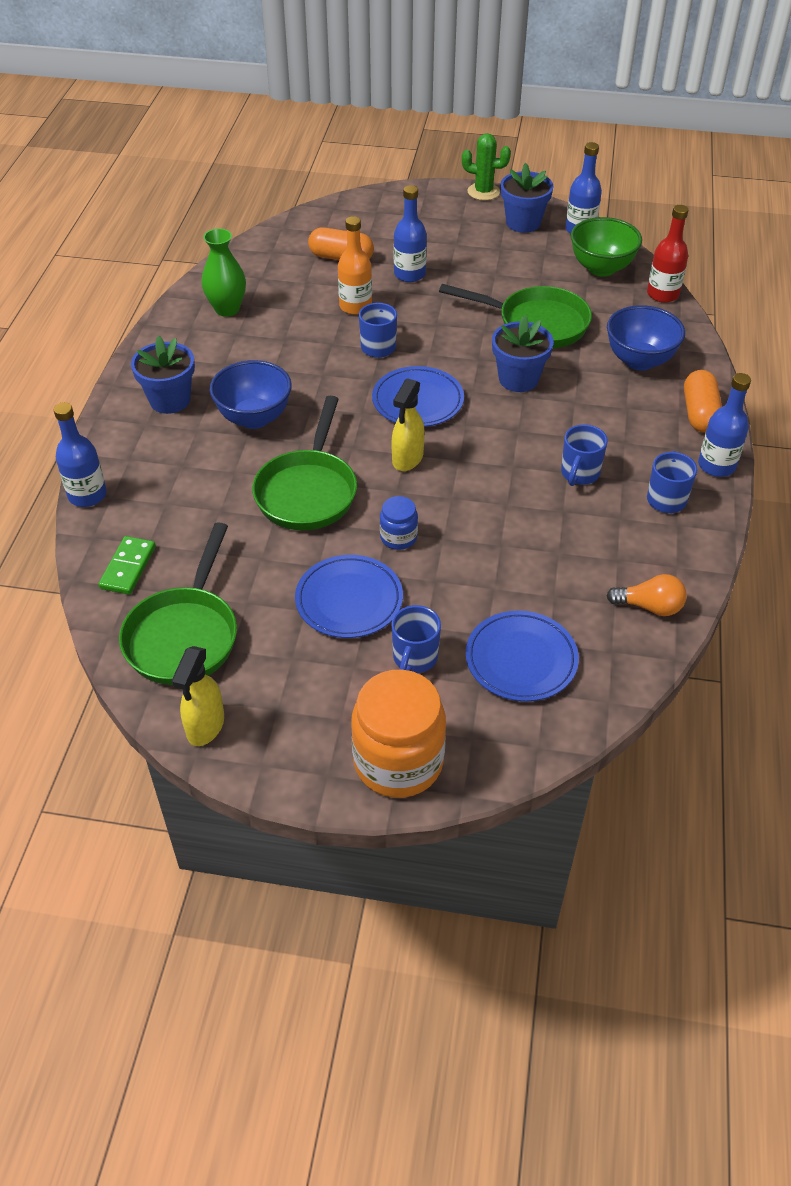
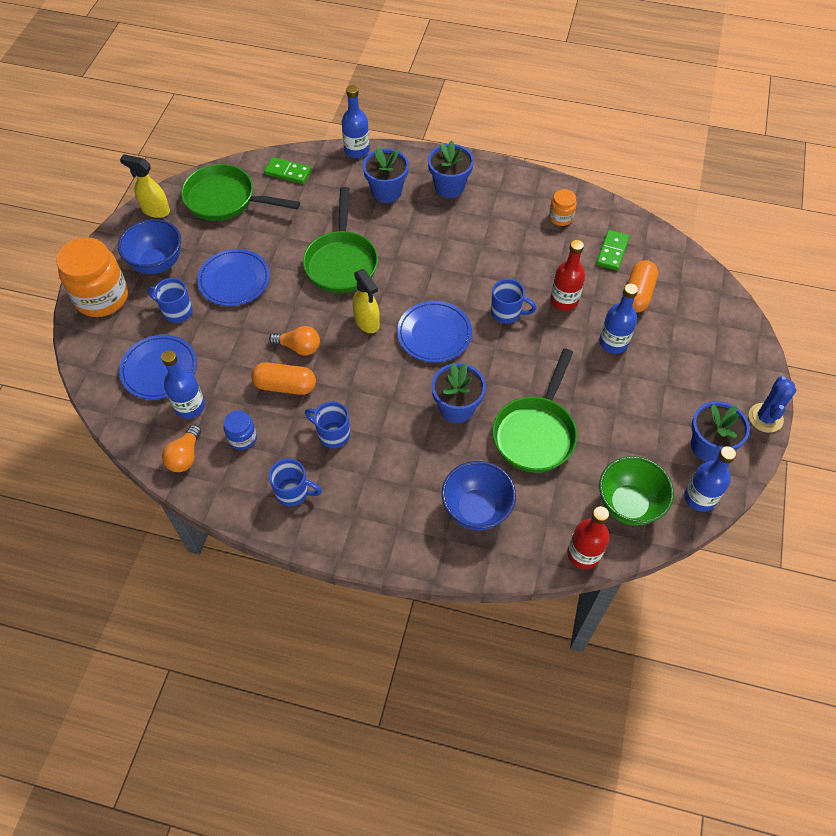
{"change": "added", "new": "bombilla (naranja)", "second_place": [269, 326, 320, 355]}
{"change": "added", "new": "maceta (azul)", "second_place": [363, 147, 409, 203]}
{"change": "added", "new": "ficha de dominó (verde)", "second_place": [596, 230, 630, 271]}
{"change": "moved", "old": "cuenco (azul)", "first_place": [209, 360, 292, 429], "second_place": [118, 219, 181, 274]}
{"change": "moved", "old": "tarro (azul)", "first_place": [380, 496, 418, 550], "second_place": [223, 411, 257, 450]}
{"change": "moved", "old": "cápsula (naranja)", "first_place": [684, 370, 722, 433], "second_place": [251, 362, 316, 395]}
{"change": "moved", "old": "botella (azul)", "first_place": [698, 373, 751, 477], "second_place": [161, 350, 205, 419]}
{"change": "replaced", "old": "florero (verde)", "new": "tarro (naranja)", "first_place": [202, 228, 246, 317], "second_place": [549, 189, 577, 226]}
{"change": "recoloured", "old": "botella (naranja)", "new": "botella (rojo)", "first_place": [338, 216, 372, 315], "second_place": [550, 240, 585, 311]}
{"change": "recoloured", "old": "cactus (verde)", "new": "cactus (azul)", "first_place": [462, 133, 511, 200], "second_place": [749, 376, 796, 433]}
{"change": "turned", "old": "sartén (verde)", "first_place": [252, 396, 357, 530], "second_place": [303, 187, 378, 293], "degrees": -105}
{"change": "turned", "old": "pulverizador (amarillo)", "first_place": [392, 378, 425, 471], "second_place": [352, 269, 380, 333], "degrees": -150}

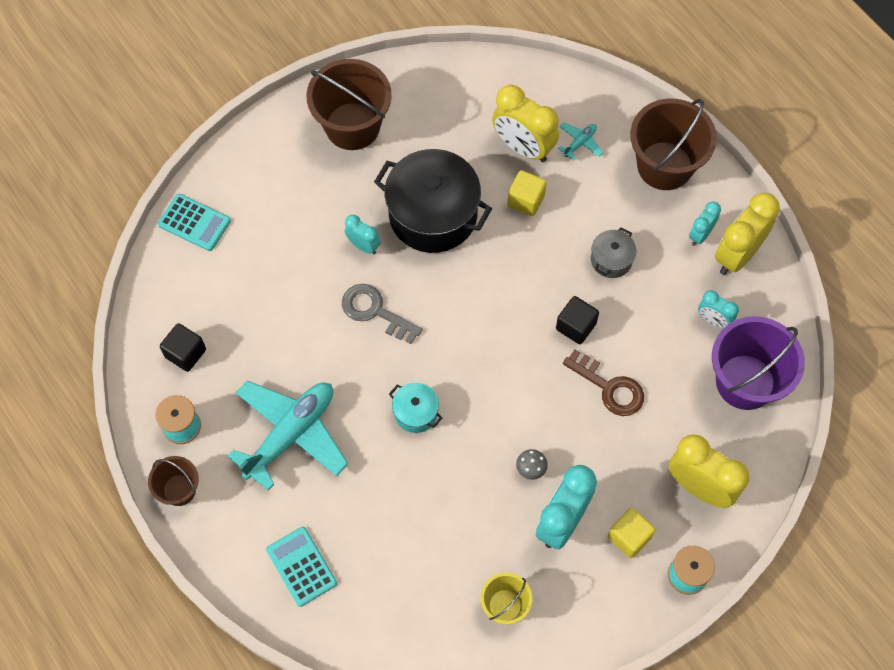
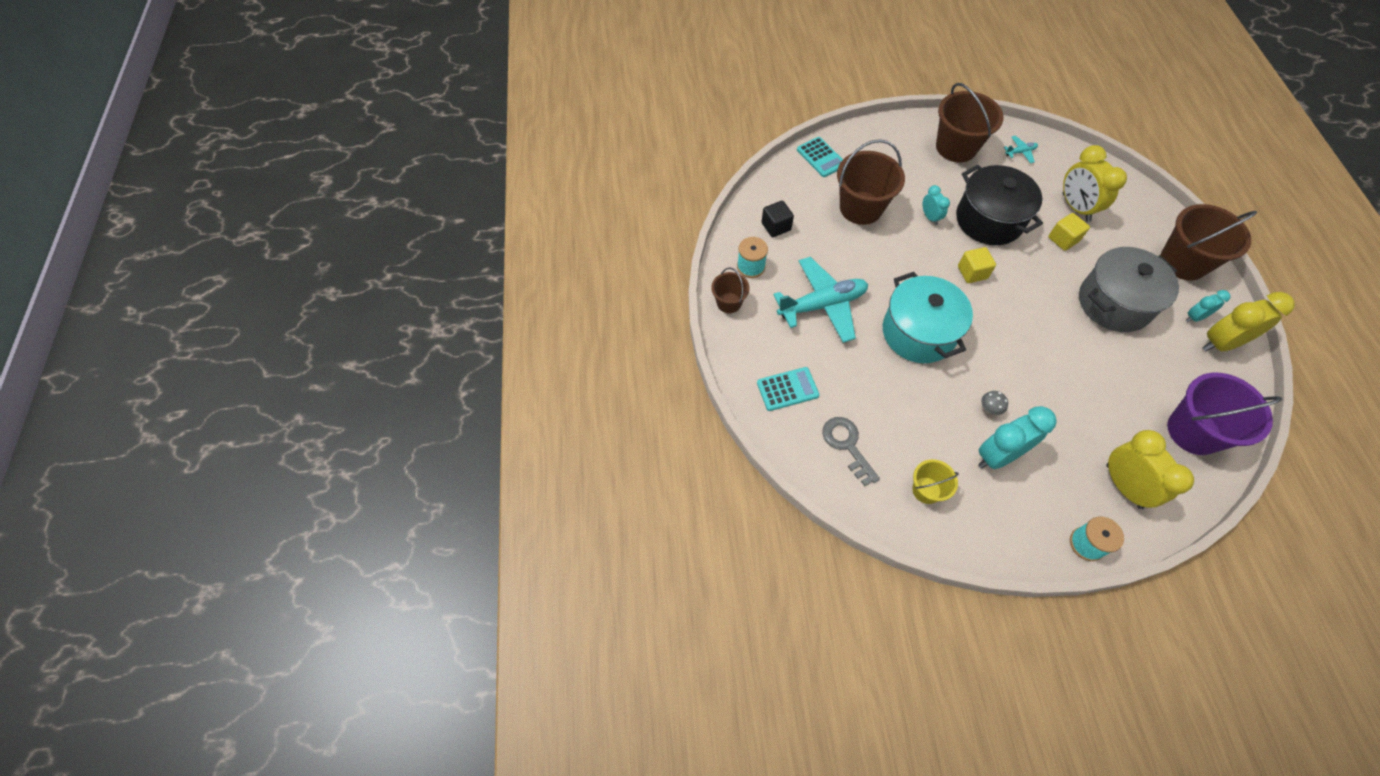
{"change": "removed", "old": "cubo (negro)", "first_place": [556, 296, 599, 344]}
{"change": "removed", "old": "llave (marrón)", "first_place": [563, 350, 644, 416]}
{"change": "removed", "old": "despertador (turquesa)", "first_place": [698, 290, 739, 328]}
{"change": "added", "new": "balde (marrón)", "second_place": [837, 139, 905, 225]}
{"change": "moved", "old": "llave (gris)", "first_place": [342, 284, 423, 344], "second_place": [822, 417, 880, 486]}
{"change": "moved", "old": "avión (turquesa)", "first_place": [558, 123, 603, 160], "second_place": [1004, 136, 1038, 163]}
{"change": "moved", "old": "cubo (amarillo)", "first_place": [608, 508, 656, 558], "second_place": [958, 247, 996, 283]}
{"change": "turned", "old": "calculadora (turquesa)", "first_place": [266, 527, 337, 607], "second_place": [757, 367, 820, 411], "degrees": 75}
{"change": "resized", "old": "olla (turquesa)", "first_place": [389, 383, 442, 433], "second_place": [883, 272, 973, 363], "factor": 2.15}
{"change": "resized", "old": "olla (gris)", "first_place": [591, 227, 636, 278], "second_place": [1079, 247, 1179, 332], "factor": 2.15}

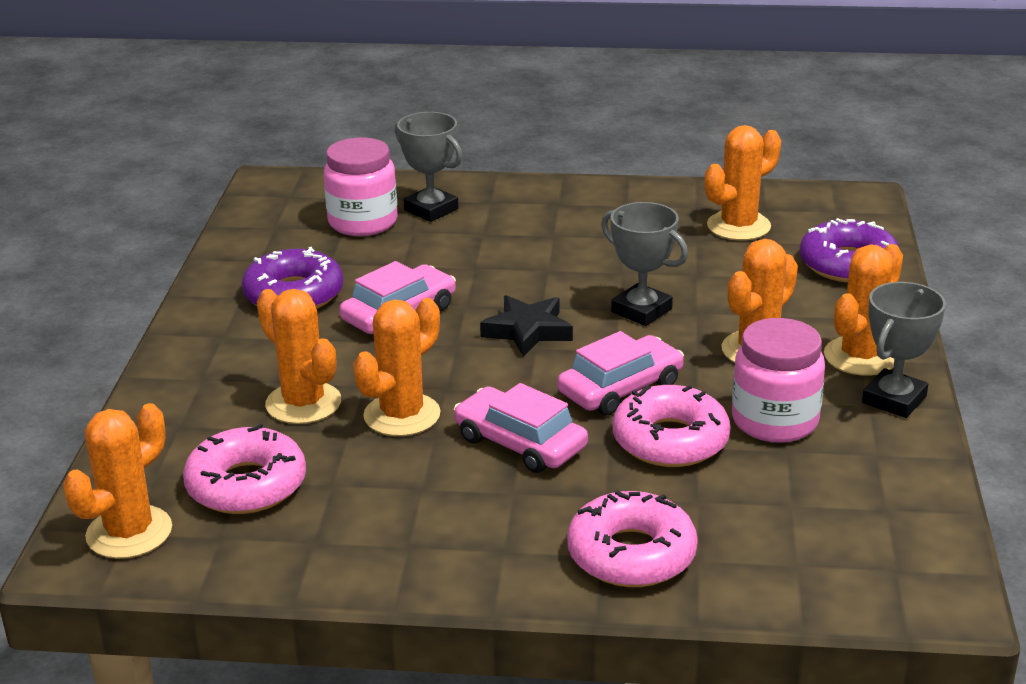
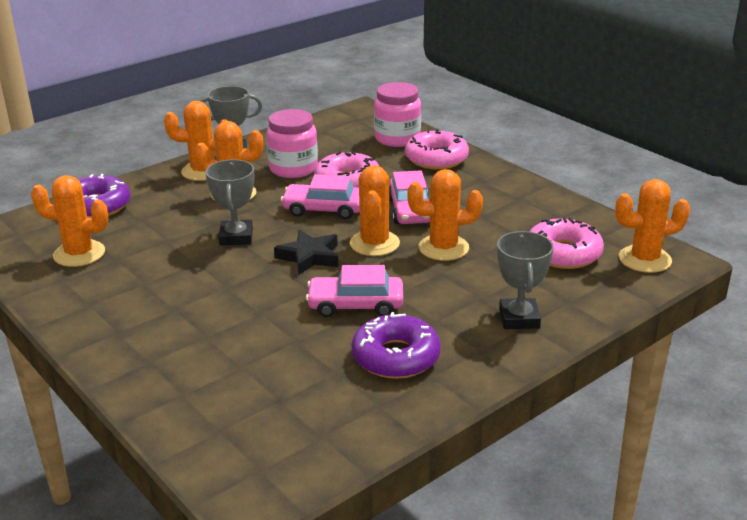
{"change": "moved", "old": "cactus (naranja)", "first_place": [257, 289, 341, 424], "second_place": [350, 165, 400, 256]}
{"change": "moved", "old": "tarro (rosa)", "first_place": [324, 137, 398, 236], "second_place": [374, 82, 421, 147]}
{"change": "moved", "old": "trofeo (gris)", "first_place": [395, 112, 462, 222], "second_place": [497, 231, 554, 329]}

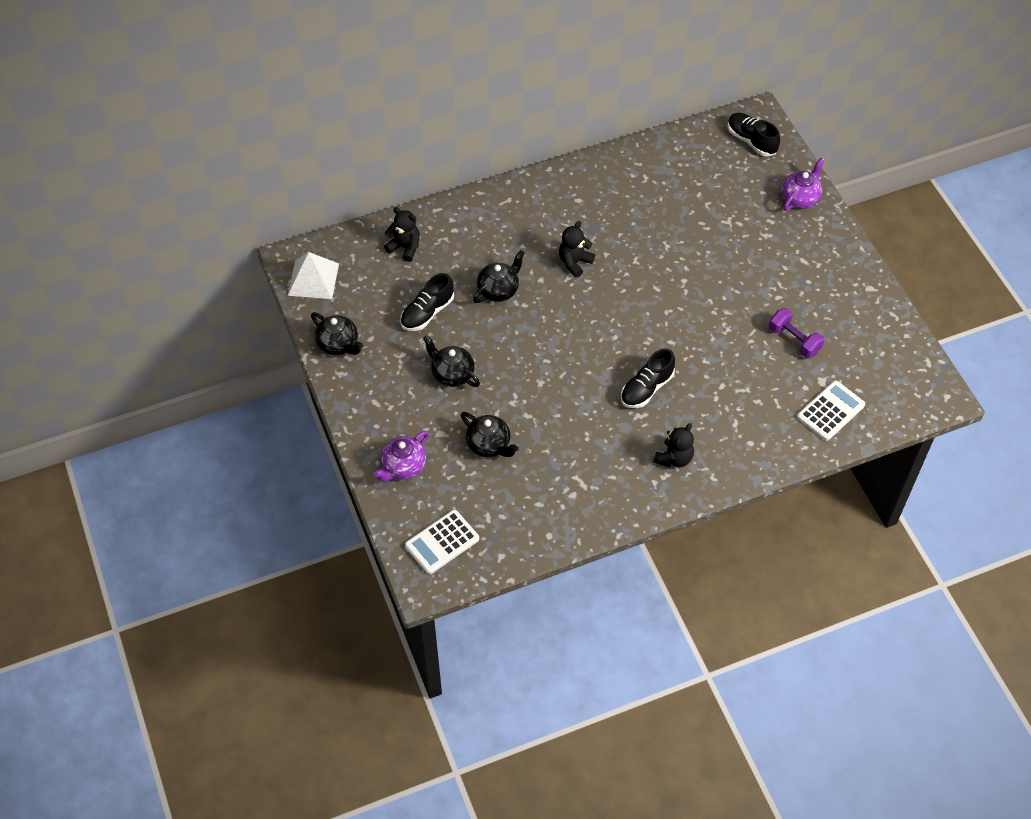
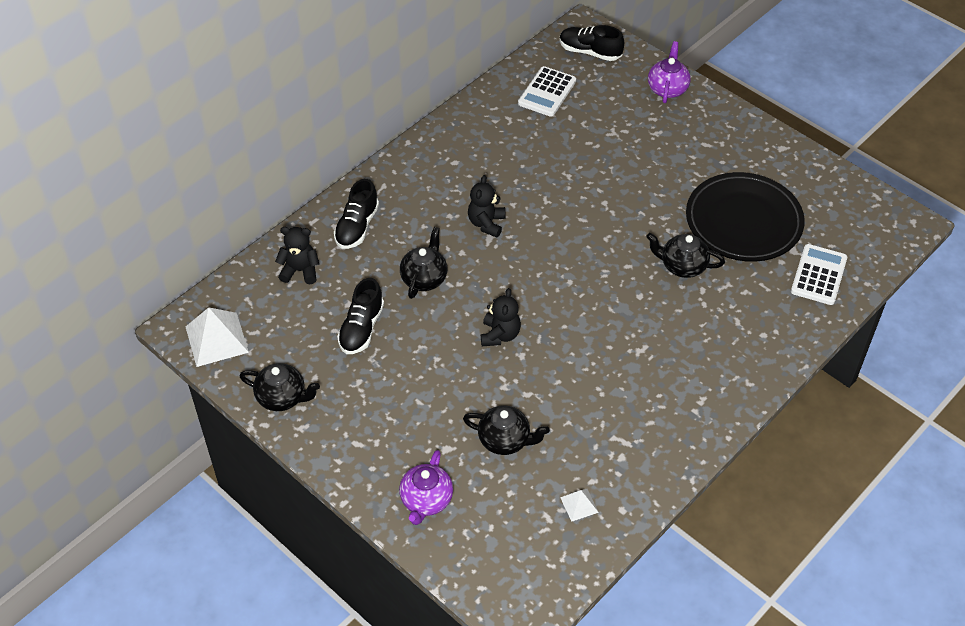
{"change": "added", "new": "pirámide (blanco)", "second_place": [560, 489, 599, 522]}
{"change": "moved", "old": "calculadora (blanco)", "first_place": [405, 510, 479, 574], "second_place": [518, 66, 576, 117]}
{"change": "moved", "old": "tetera (negro)", "first_place": [423, 335, 480, 387], "second_place": [646, 233, 725, 278]}
{"change": "moved", "old": "zapato (negro)", "first_place": [621, 349, 675, 408], "second_place": [334, 179, 379, 249]}
{"change": "moved", "old": "osito (negro)", "first_place": [654, 423, 694, 467], "second_place": [481, 288, 521, 346]}
{"change": "replaced", "old": "mancuerna (morado)", "new": "plato (negro)", "first_place": [769, 308, 824, 358], "second_place": [686, 172, 805, 262]}

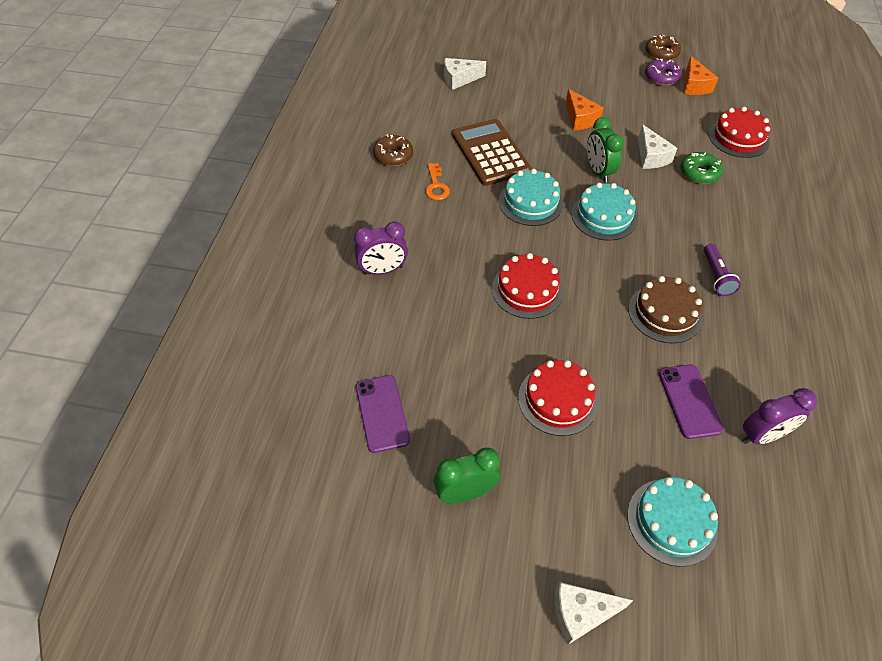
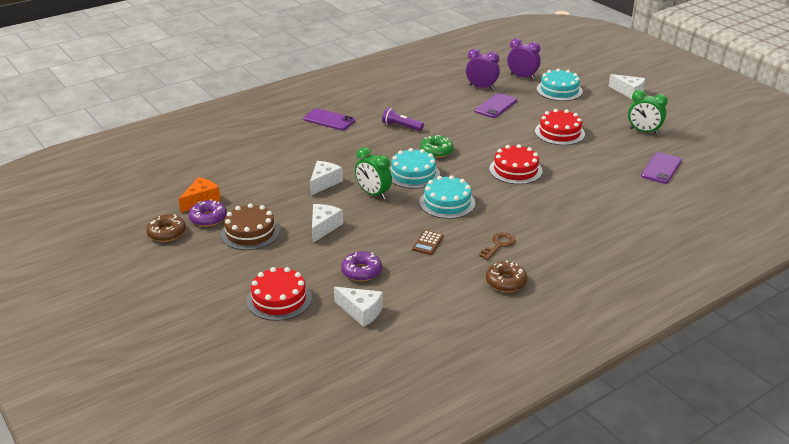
{"change": "added", "new": "móvil (morado)", "second_place": [303, 108, 355, 130]}
{"change": "added", "new": "rosquilla (morado)", "second_place": [341, 251, 382, 281]}
{"change": "moved", "old": "despertador (morado)", "first_place": [354, 221, 408, 275], "second_place": [507, 38, 540, 80]}
{"change": "moved", "old": "tarta (marrón)", "first_place": [628, 276, 703, 343], "second_place": [221, 203, 280, 250]}
{"change": "moved", "old": "rosquilla (verde)", "first_place": [681, 152, 723, 184], "second_place": [420, 135, 454, 158]}
{"change": "moved", "old": "tarta (rojo)", "first_place": [708, 107, 770, 158], "second_place": [247, 267, 312, 321]}
{"change": "recoloured", "old": "llave (naranja)", "new": "llave (marrón)", "first_place": [425, 163, 450, 200], "second_place": [479, 232, 515, 260]}
{"change": "recoloured", "old": "queso (naranja)", "new": "queso (blanco)", "first_place": [566, 89, 604, 131], "second_place": [312, 204, 343, 243]}
{"change": "turned", "old": "despertador (verde)", "first_place": [587, 117, 624, 183], "second_place": [355, 147, 392, 199], "degrees": 105}
{"change": "turned", "old": "lámpara de mano (morado)", "first_place": [704, 244, 741, 296], "second_place": [382, 108, 424, 131], "degrees": -105}
{"change": "resized", "old": "calculadora (marrón)", "first_place": [452, 119, 531, 186], "second_place": [412, 230, 444, 255], "factor": 0.42}

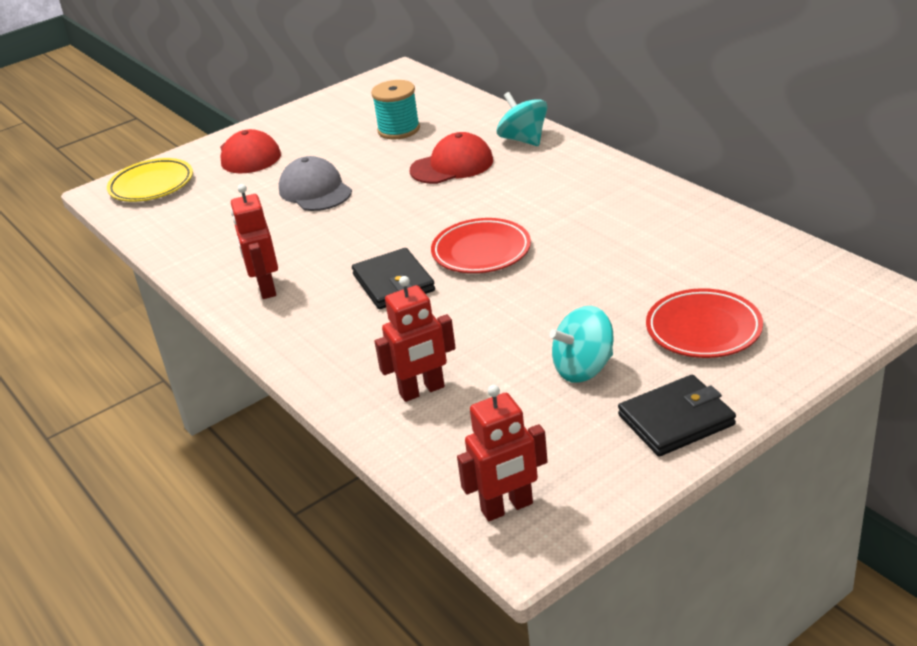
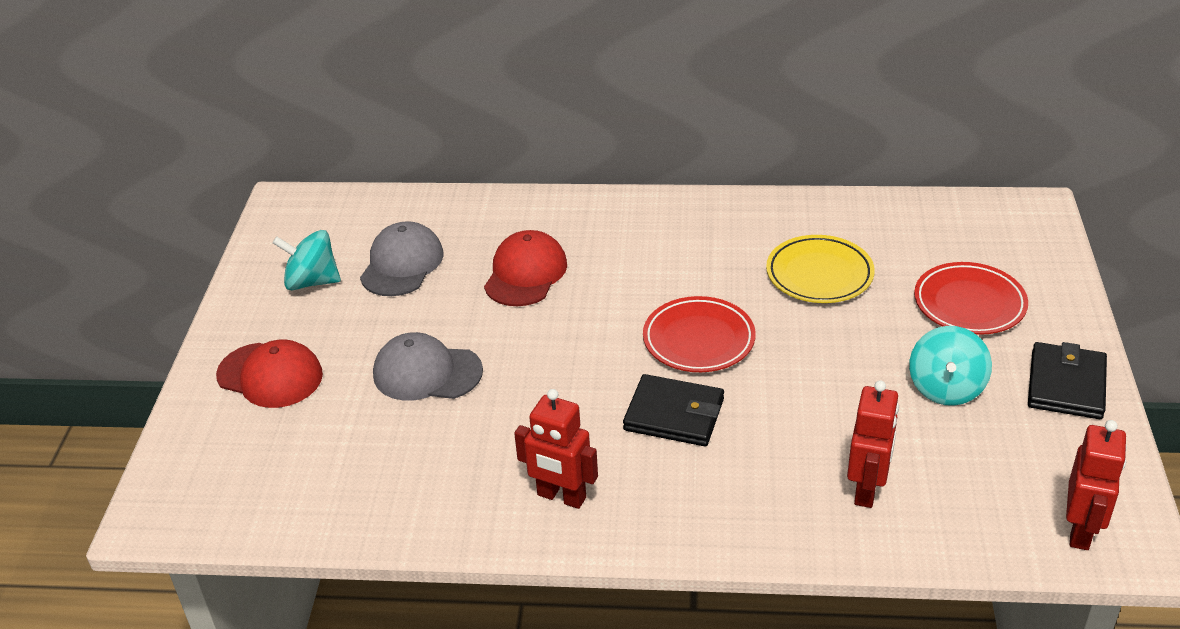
{"change": "moved", "old": "plato (amarillo)", "first_place": [107, 158, 193, 202], "second_place": [766, 235, 875, 303]}
{"change": "moved", "old": "peonza (turquesa)", "first_place": [497, 92, 547, 146], "second_place": [272, 230, 341, 290]}
{"change": "replaced", "old": "carrete (turquesa)", "new": "gorra (gris)", "first_place": [371, 80, 420, 139], "second_place": [360, 221, 444, 296]}

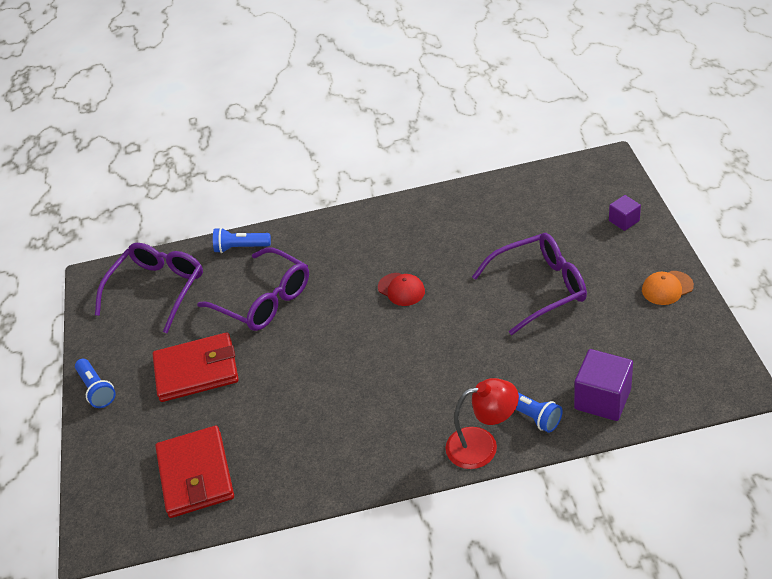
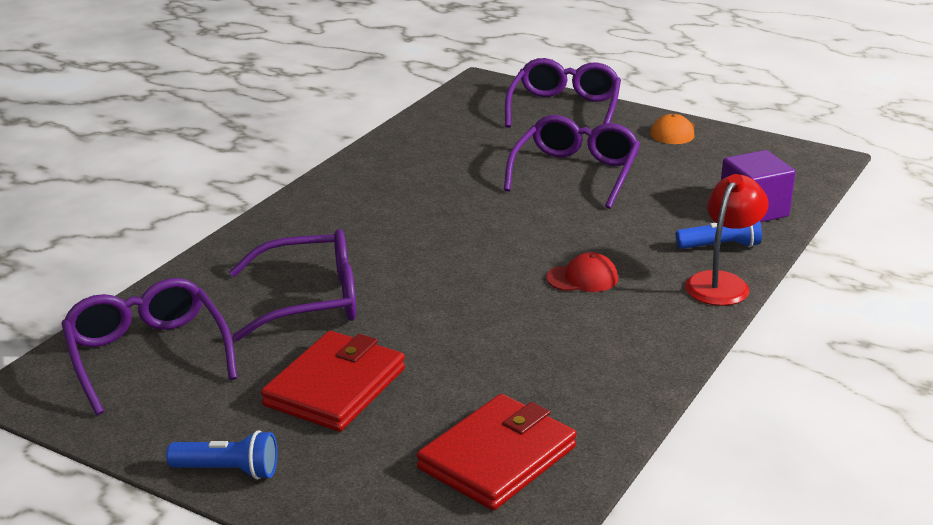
{"change": "removed", "old": "lámpara de mano (azul)", "first_place": [213, 228, 271, 253]}
{"change": "moved", "old": "gorra (rojo)", "first_place": [378, 273, 425, 306], "second_place": [546, 252, 618, 292]}
{"change": "replaced", "old": "cubo (morado)", "new": "gafas (morado)", "first_place": [609, 195, 641, 231], "second_place": [505, 58, 621, 128]}
{"change": "turned", "old": "cartera (rojo)", "first_place": [155, 425, 234, 518], "second_place": [417, 394, 577, 510], "degrees": -75}

